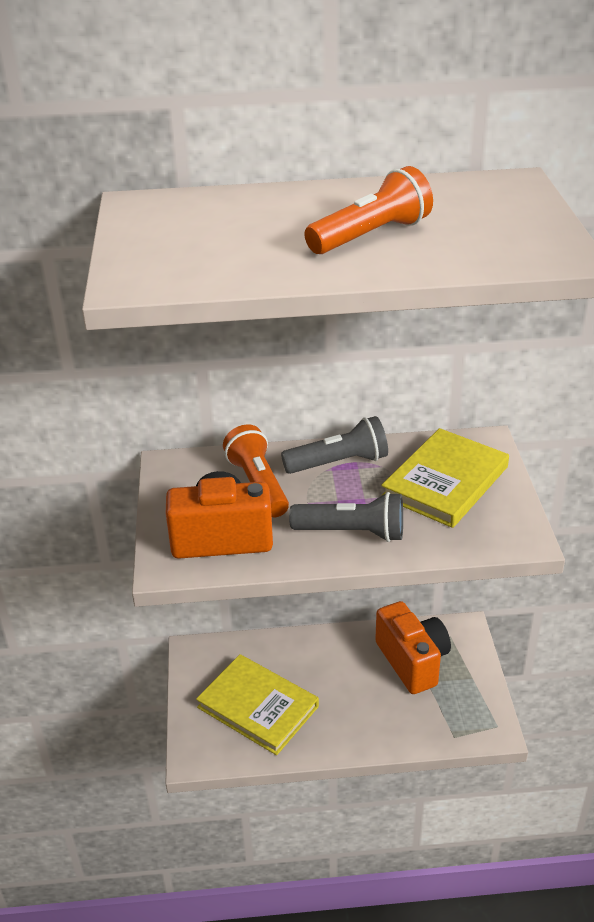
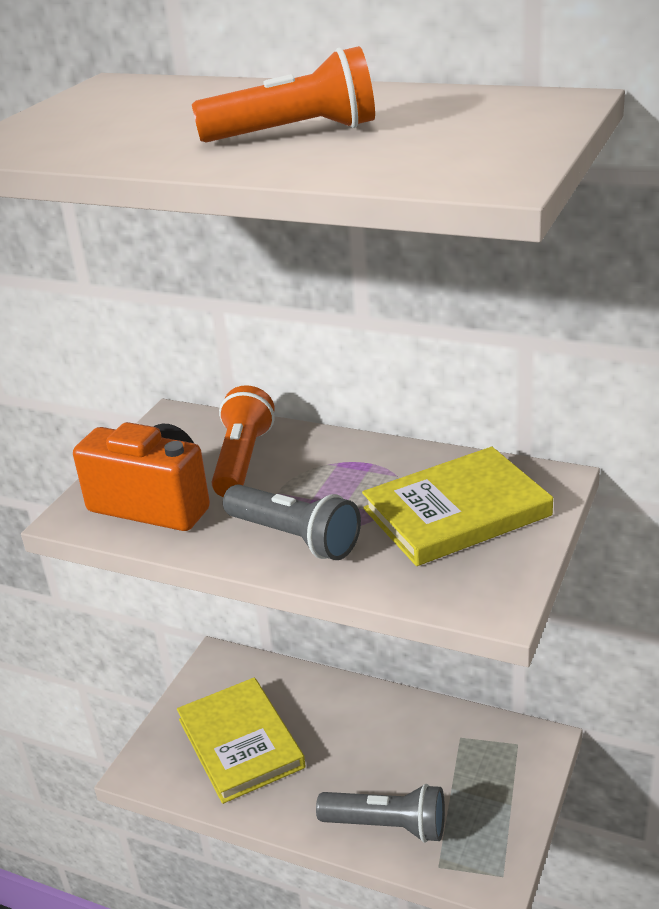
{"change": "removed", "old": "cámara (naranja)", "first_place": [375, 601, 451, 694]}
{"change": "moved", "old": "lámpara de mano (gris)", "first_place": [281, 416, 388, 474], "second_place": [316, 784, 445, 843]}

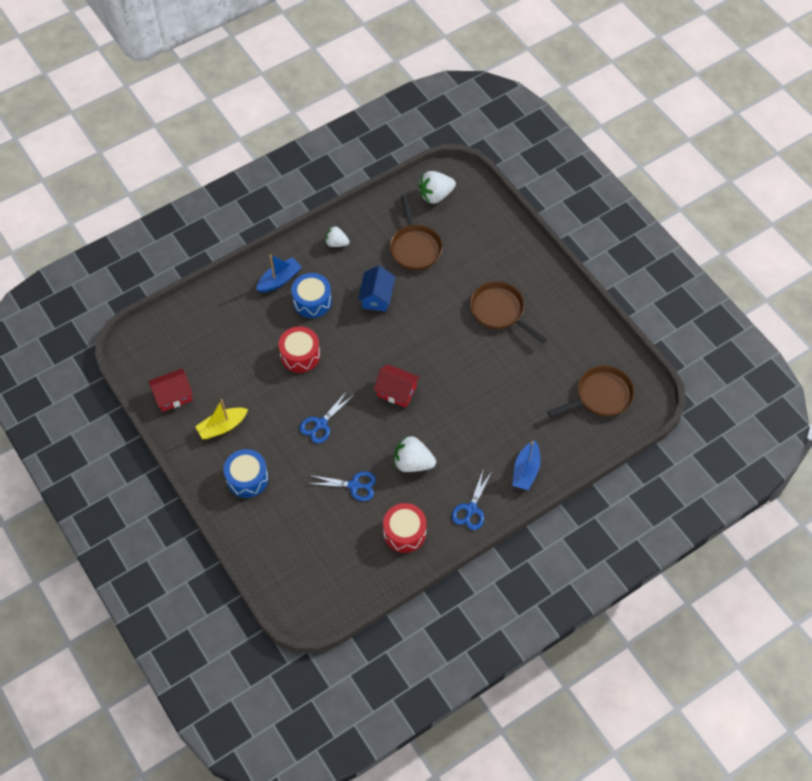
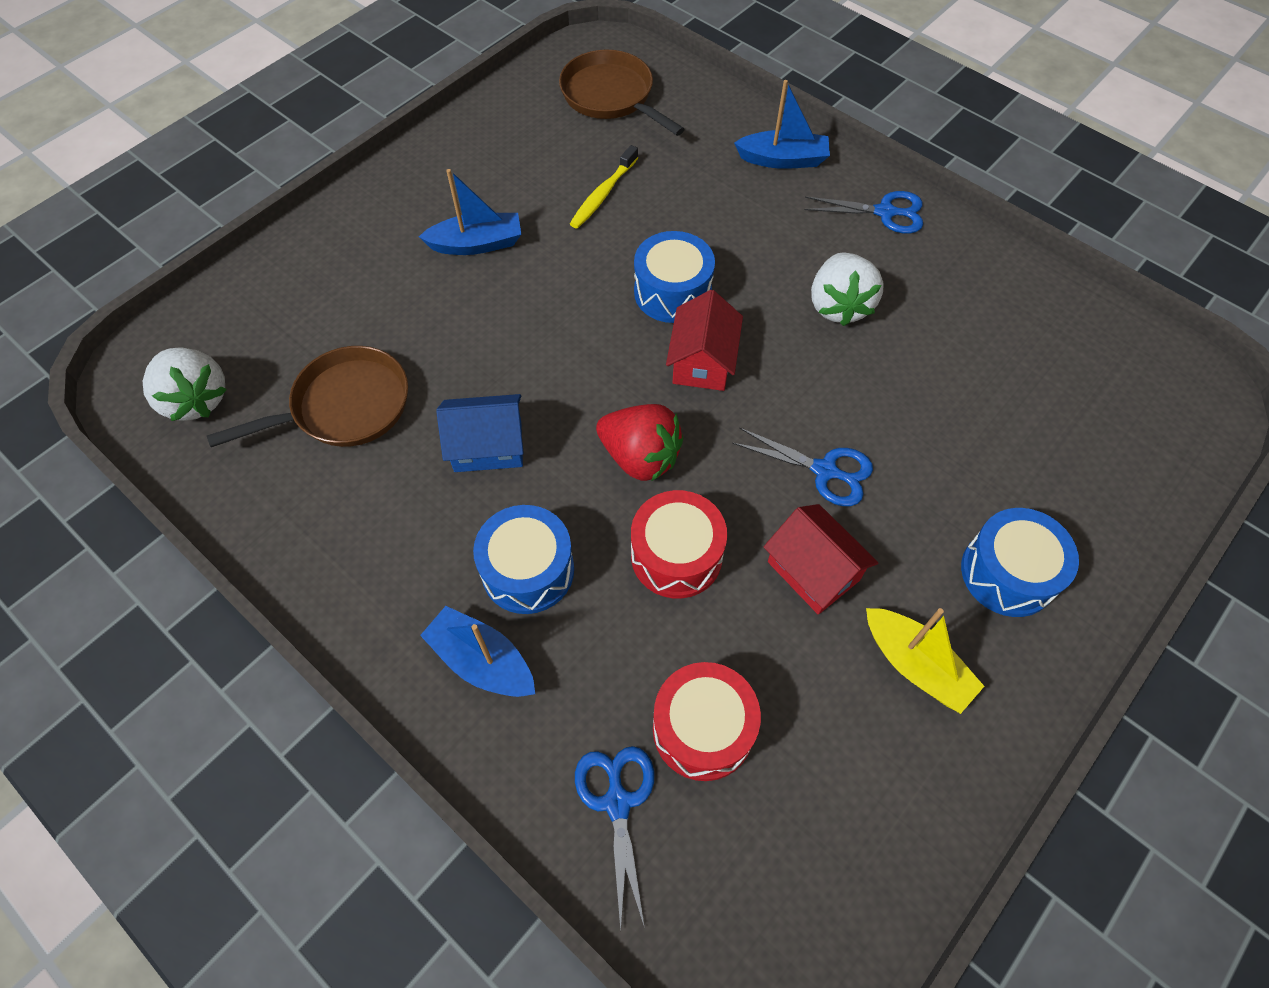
{"change": "removed", "old": "fresa (blanco)", "first_place": [325, 226, 350, 247]}
{"change": "added", "new": "cepillo de dientes (amarillo)", "second_place": [570, 145, 638, 229]}
{"change": "added", "new": "fresa (rojo)", "second_place": [596, 404, 684, 482]}
{"change": "added", "new": "tambor (azul)", "second_place": [634, 231, 715, 323]}
{"change": "moved", "old": "casa (rojo)", "first_place": [148, 369, 193, 412], "second_place": [764, 504, 878, 614]}
{"change": "moved", "old": "tijeras (azul)", "first_place": [309, 471, 376, 501], "second_place": [575, 746, 654, 931]}
{"change": "moved", "old": "tambor (rojo)", "first_place": [383, 503, 427, 553], "second_place": [653, 662, 761, 781]}
{"change": "replaced", "old": "sartén (marrón)", "new": "barco (azul)", "first_place": [470, 282, 547, 343], "second_place": [419, 169, 521, 255]}

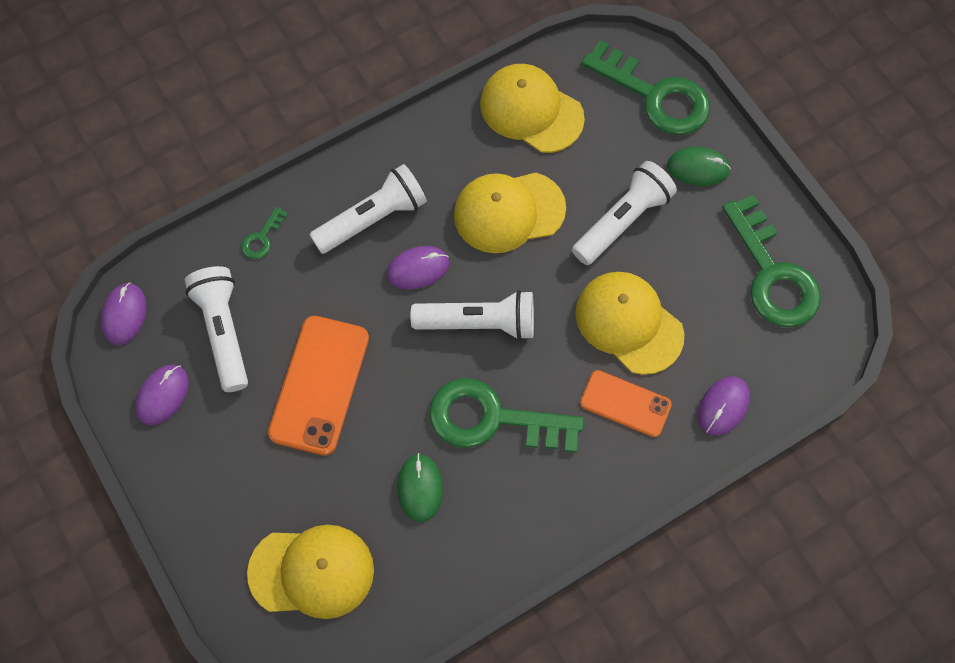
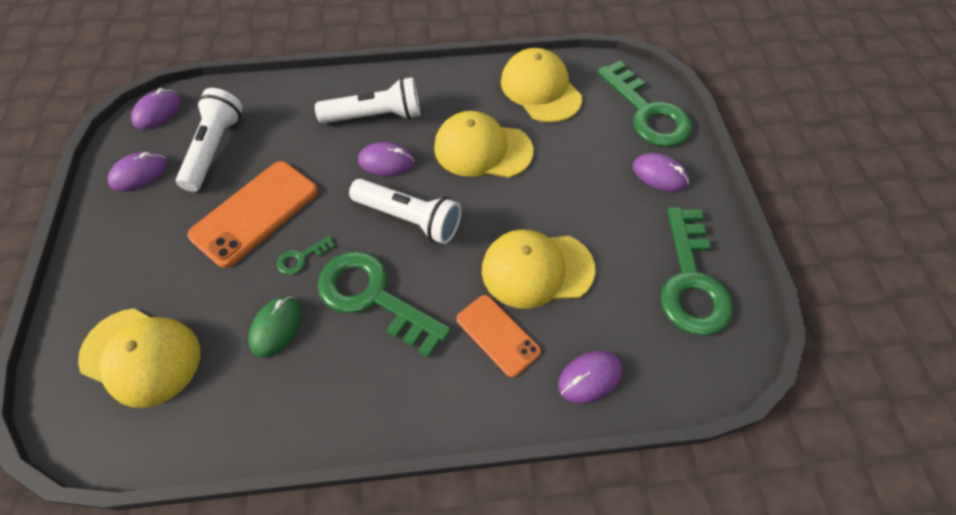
{"change": "removed", "old": "lámpara de mano (blanco)", "first_place": [572, 161, 677, 265]}
{"change": "moved", "old": "llave (verde)", "first_place": [241, 207, 288, 259], "second_place": [277, 236, 336, 275]}
{"change": "recoloured", "old": "ratón (verde)", "new": "ratón (morado)", "first_place": [667, 147, 731, 186], "second_place": [632, 153, 689, 192]}
{"change": "turned", "old": "gorra (amarillo)", "first_place": [575, 272, 685, 375], "second_place": [482, 229, 595, 309], "degrees": -75}

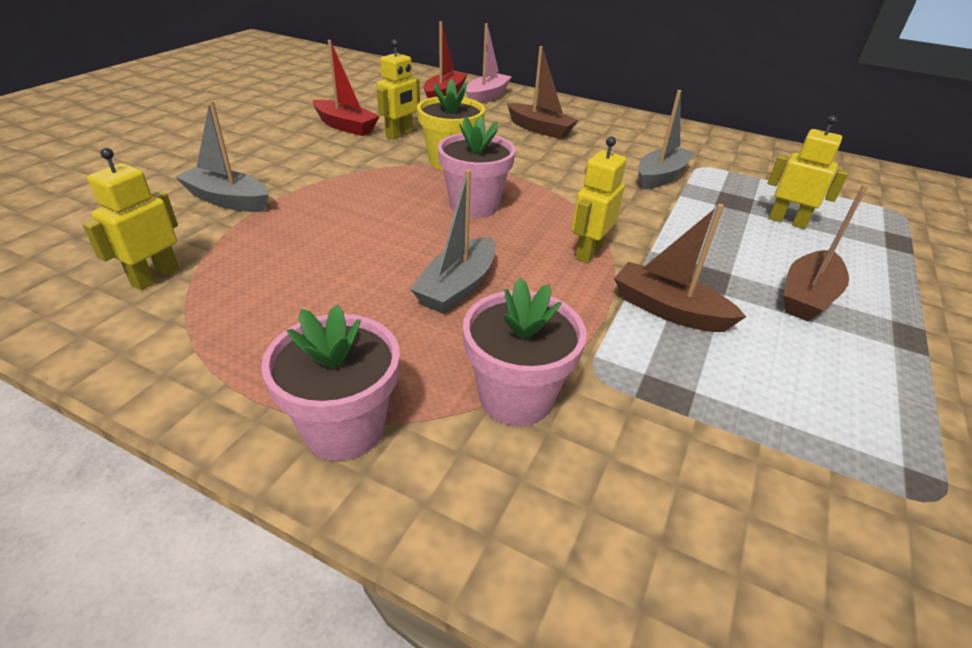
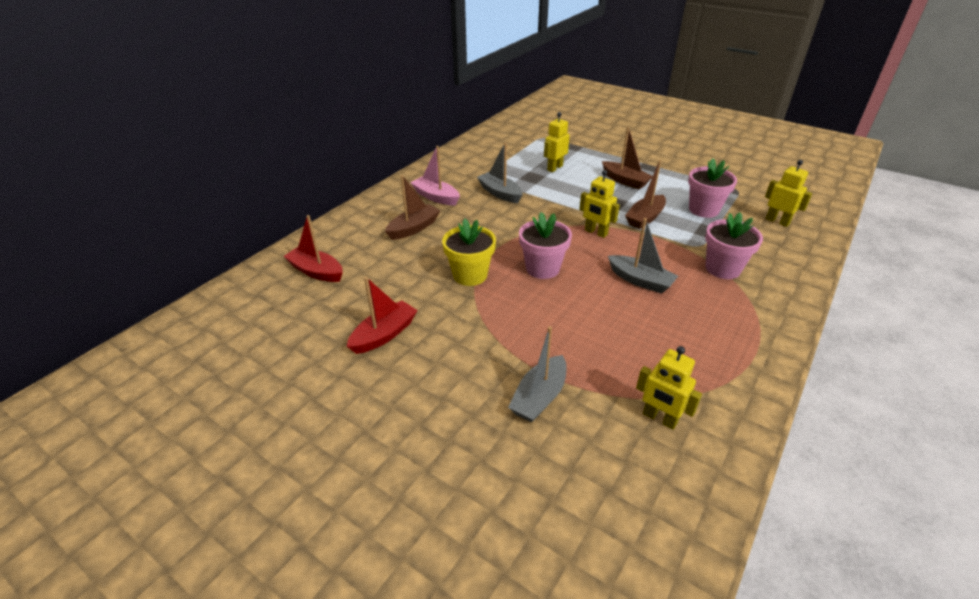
{"change": "moved", "old": "maceta (rosa)", "first_place": [261, 305, 400, 461], "second_place": [688, 158, 737, 218]}
{"change": "moved", "old": "robot (amarillo)", "first_place": [377, 40, 420, 140], "second_place": [765, 160, 812, 227]}
{"change": "moved", "old": "barco (rosa)", "first_place": [466, 23, 512, 104], "second_place": [410, 146, 460, 205]}

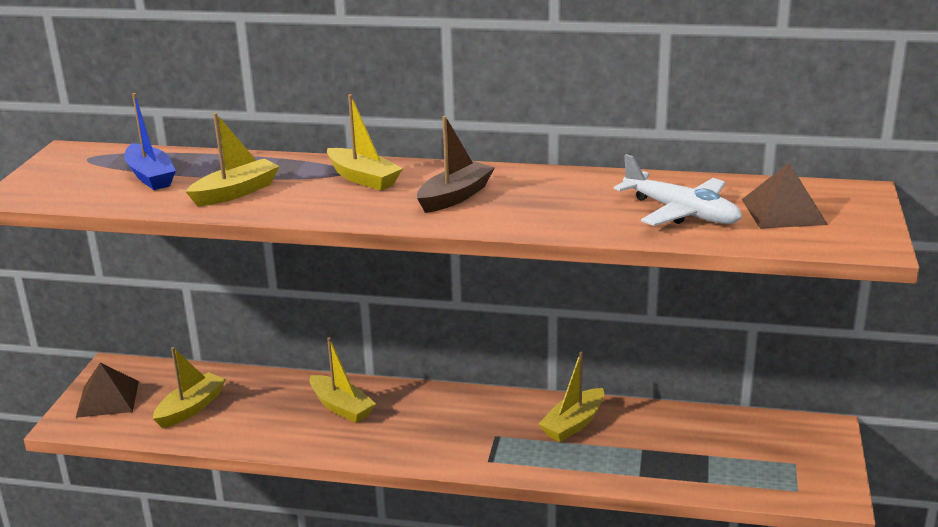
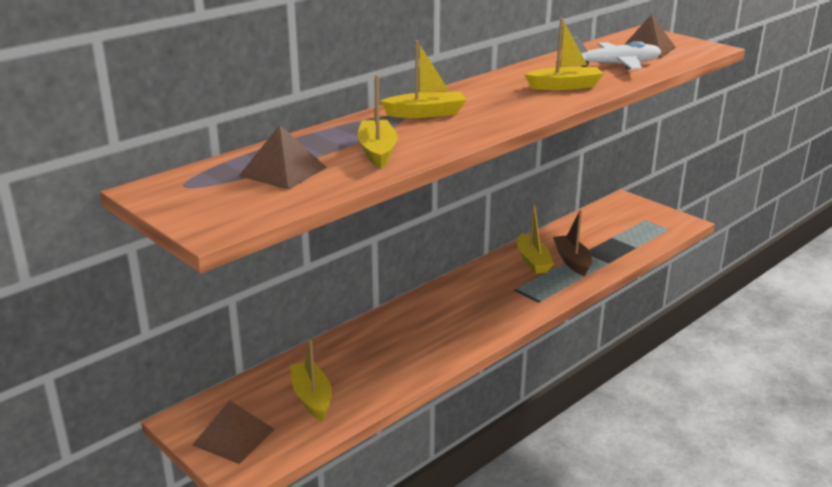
{"change": "moved", "old": "barco (amarillo)", "first_place": [310, 337, 376, 423], "second_place": [524, 18, 604, 90]}
{"change": "moved", "old": "barco (marrón)", "first_place": [417, 116, 495, 213], "second_place": [553, 210, 592, 276]}
{"change": "replaced", "old": "barco (azul)", "new": "pirámide (marrón)", "first_place": [124, 93, 176, 190], "second_place": [239, 125, 327, 190]}

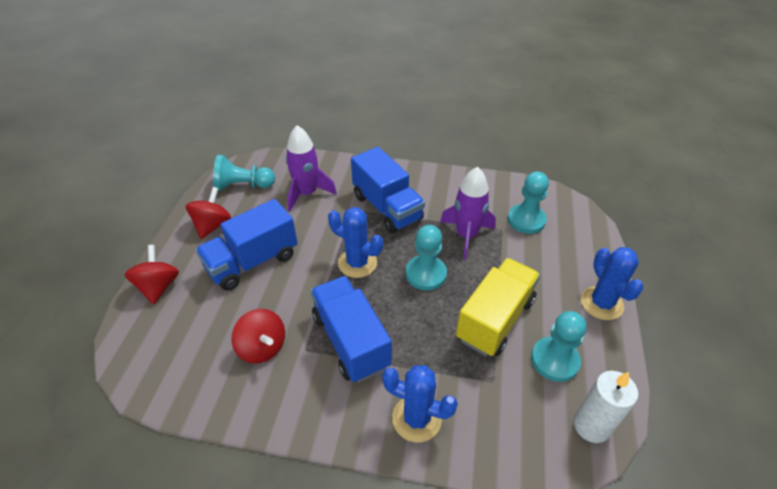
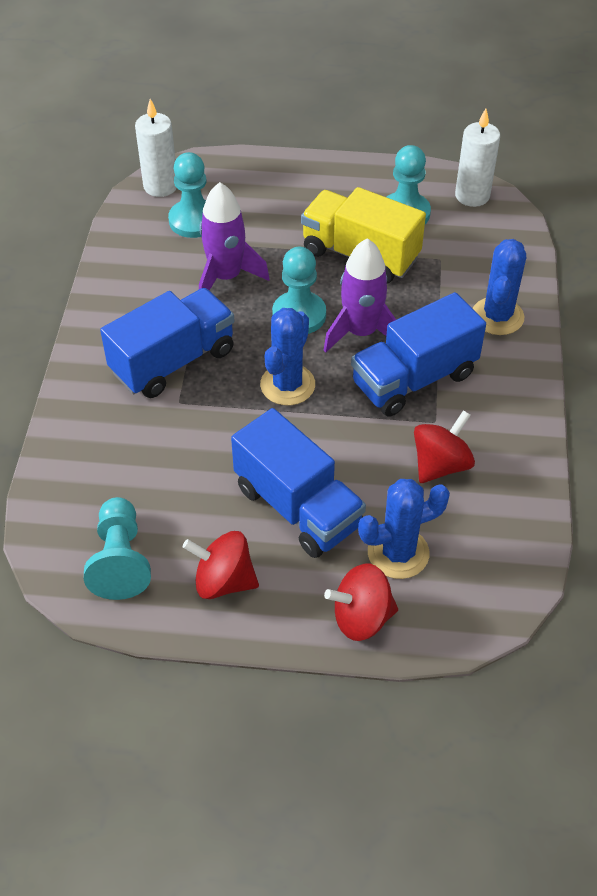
{"change": "added", "new": "vela (blanco)", "second_place": [135, 99, 177, 197]}
{"change": "moved", "old": "cohete (morado)", "first_place": [286, 125, 337, 211], "second_place": [323, 238, 396, 353]}
{"change": "moved", "old": "cactus (azul)", "first_place": [581, 247, 644, 320], "second_place": [358, 479, 450, 579]}

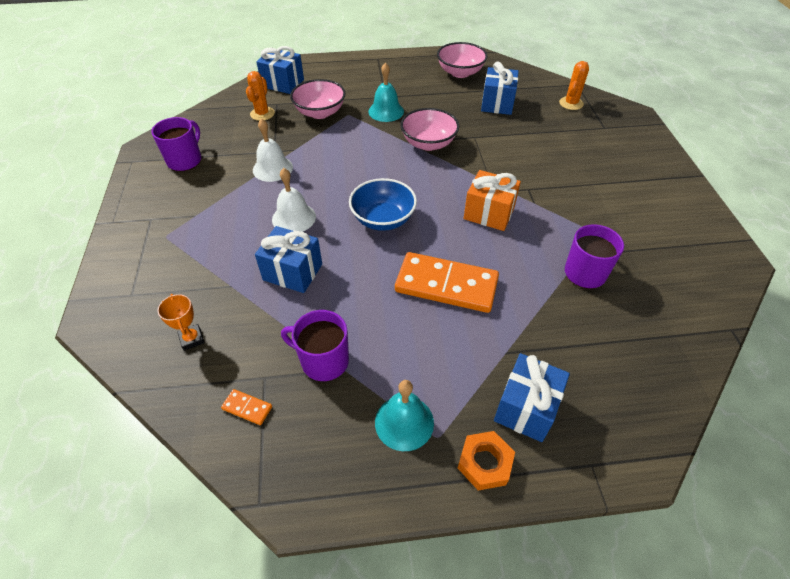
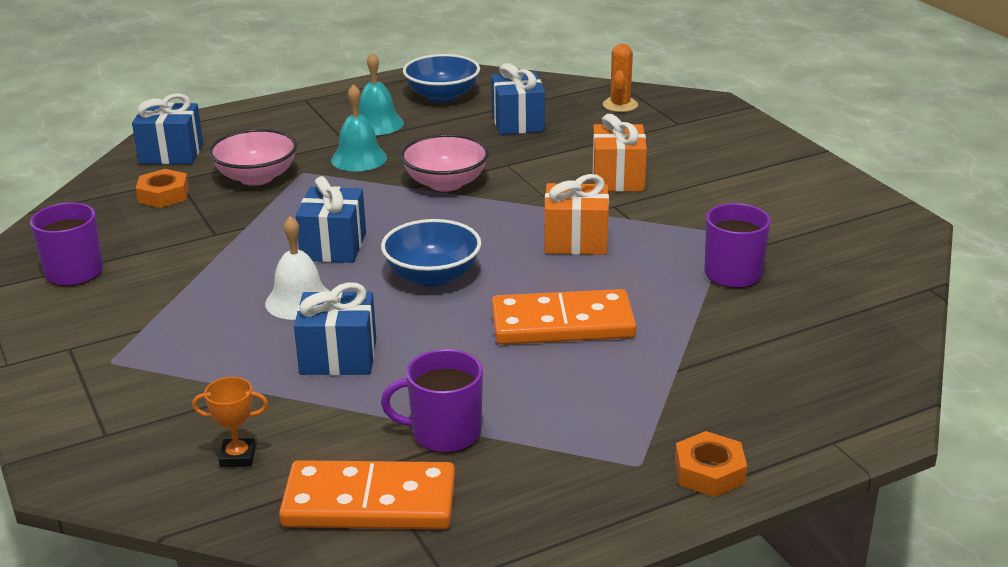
{"change": "removed", "old": "campana (blanco)", "first_place": [253, 118, 293, 182]}
{"change": "added", "new": "regalo (naranja)", "second_place": [592, 114, 647, 192]}
{"change": "moved", "old": "campana (turquesa)", "first_place": [375, 380, 434, 451], "second_place": [358, 52, 404, 135]}
{"change": "moved", "old": "regalo (azul)", "first_place": [494, 353, 570, 442], "second_place": [296, 176, 366, 263]}
{"change": "replaced", "old": "cactus (naranja)", "new": "tuerca (naranja)", "first_place": [246, 71, 275, 121], "second_place": [136, 169, 189, 208]}
{"change": "recoloured", "old": "cuenco (rosa)", "new": "cuenco (azul)", "first_place": [437, 42, 488, 78], "second_place": [403, 54, 480, 103]}
{"change": "turned", "old": "trofeo (naranja)", "first_place": [157, 294, 205, 351], "second_place": [192, 377, 268, 467], "degrees": -45}
{"change": "resized", "old": "ficha de dominó (naranja)", "first_place": [221, 389, 272, 425], "second_place": [279, 460, 455, 529], "factor": 2.49}

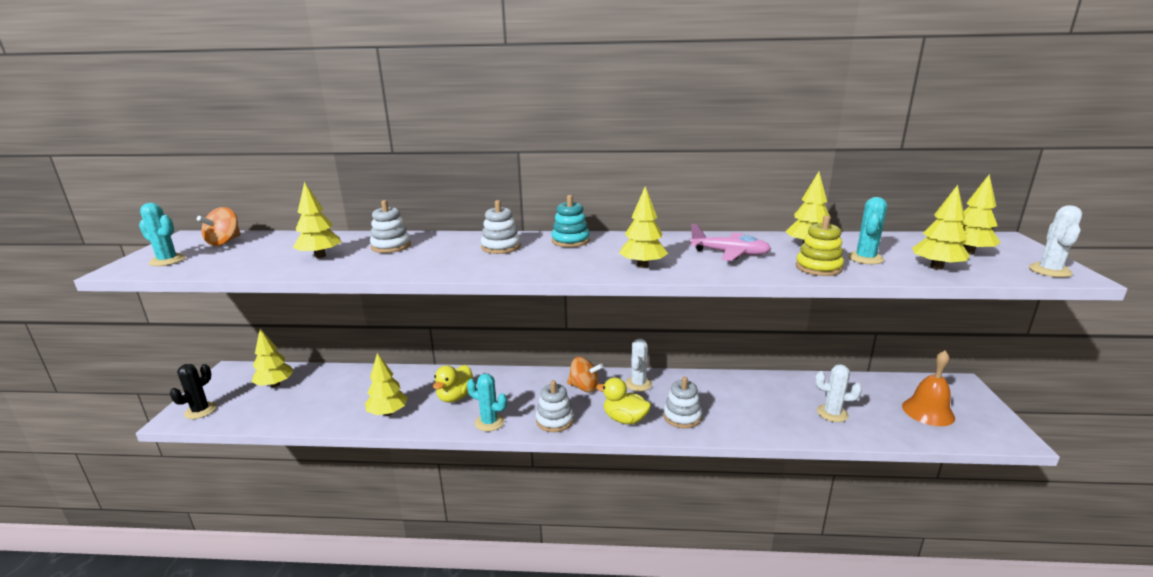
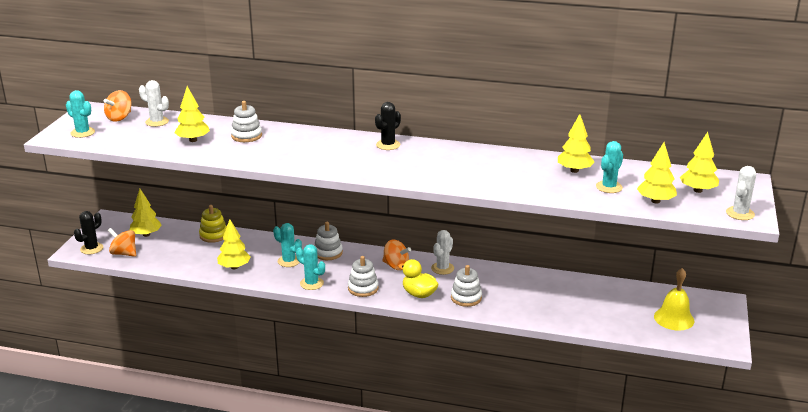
{"change": "removed", "old": "árbol (amarillo)", "first_place": [619, 186, 668, 268]}
{"change": "removed", "old": "avión (rosa)", "first_place": [690, 224, 771, 261]}
{"change": "added", "new": "peonza (naranja)", "second_place": [108, 228, 136, 257]}
{"change": "moved", "old": "juguete apilable (blanco)", "first_place": [481, 200, 521, 254], "second_place": [314, 222, 343, 260]}
{"change": "moved", "old": "juguete apilable (amarillo)", "first_place": [796, 215, 844, 276], "second_place": [199, 205, 227, 243]}
{"change": "moved", "old": "cactus (blanco)", "first_place": [815, 364, 862, 422], "second_place": [139, 80, 169, 127]}
{"change": "replaced", "old": "pato (amarillo)", "new": "cactus (turquesa)", "first_place": [433, 365, 474, 403], "second_place": [273, 223, 302, 267]}
{"change": "replaced", "old": "juguete apilable (turquesa)", "new": "cactus (negro)", "first_place": [551, 195, 590, 247], "second_place": [375, 102, 401, 150]}
{"change": "recoloured", "old": "campana (naranja)", "new": "campana (amarillo)", "first_place": [902, 350, 955, 426], "second_place": [654, 268, 694, 331]}

